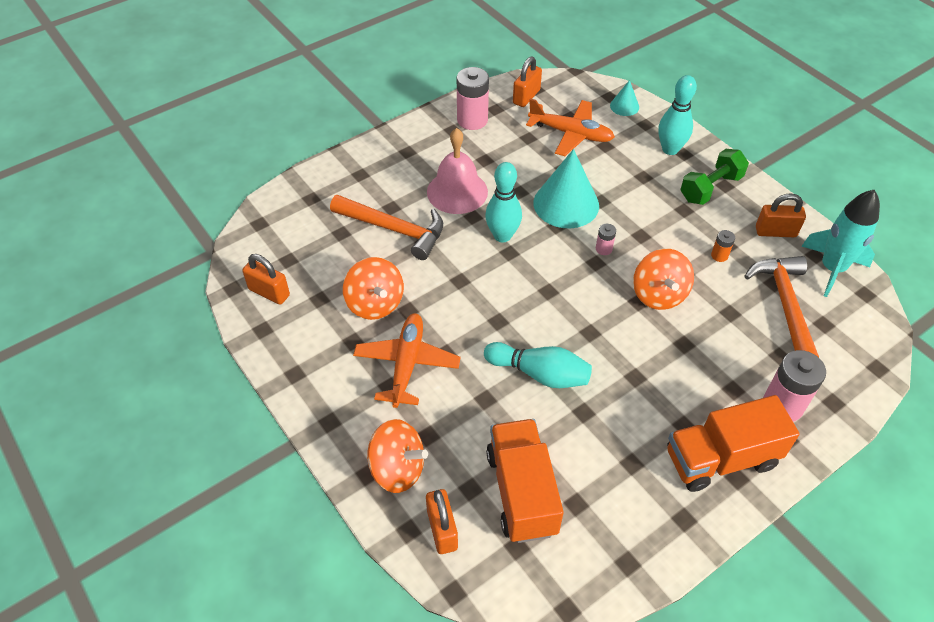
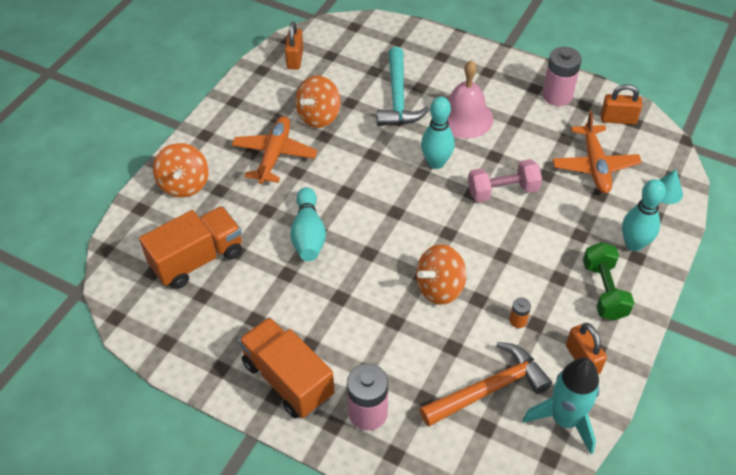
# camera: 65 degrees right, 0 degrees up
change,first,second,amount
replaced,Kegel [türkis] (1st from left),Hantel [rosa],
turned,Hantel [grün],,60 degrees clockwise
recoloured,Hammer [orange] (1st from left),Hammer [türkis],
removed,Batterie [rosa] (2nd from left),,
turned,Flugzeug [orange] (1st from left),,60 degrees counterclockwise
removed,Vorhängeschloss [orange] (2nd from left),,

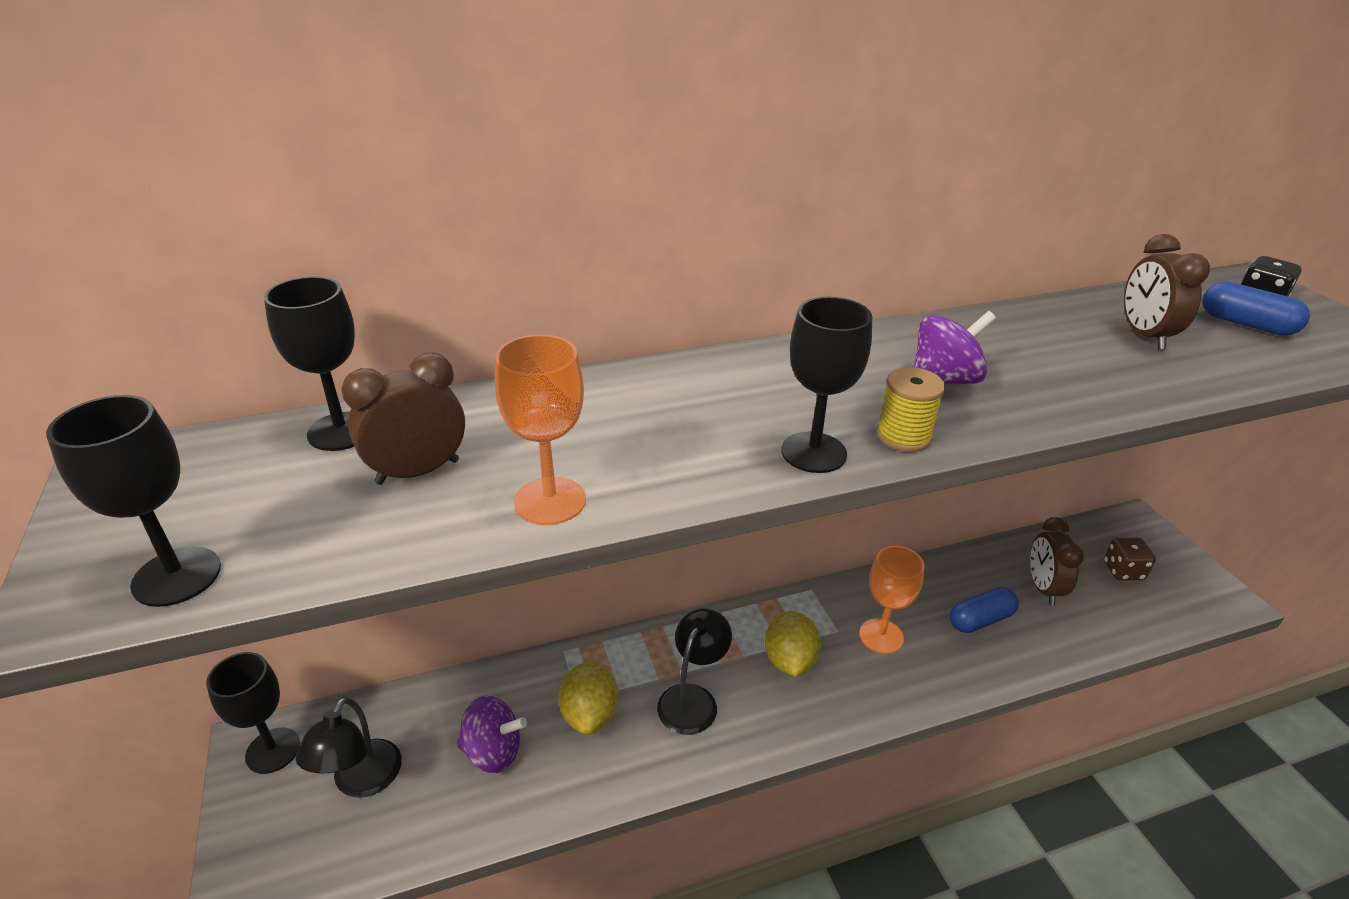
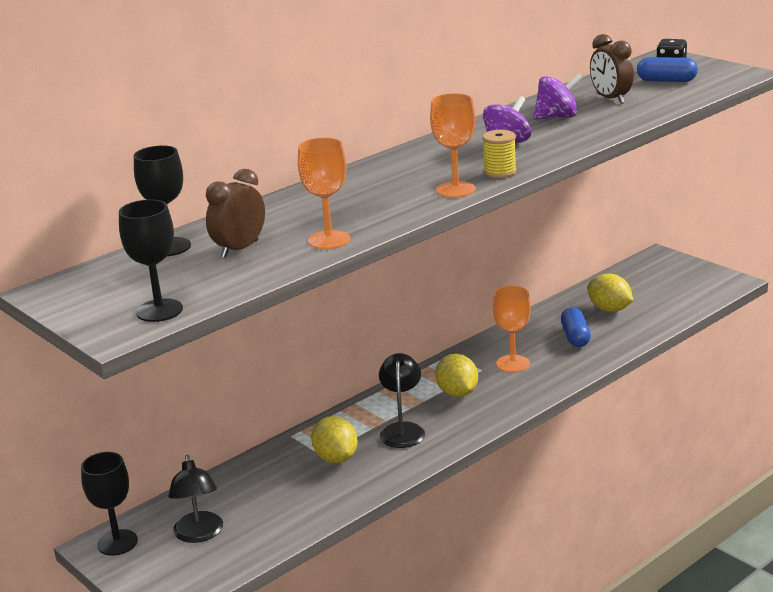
# camera: 20 degrees left, 10 degrees down
change,first,second,amount
recoloured,Kelch [schwarz] (4th from left),Kelch [orange] (2nd from left),
replaced,Wecker [braun] (2nd from left),Zitrone [gelb] (3rd from left),
removed,Spielwürfel [braun],,
turned,Kapsel [blau] (1st from left),,45 degrees counterclockwise
moved,Kreisel [lila] (1st from left in the first image),Kreisel [lila] (2nd from left),

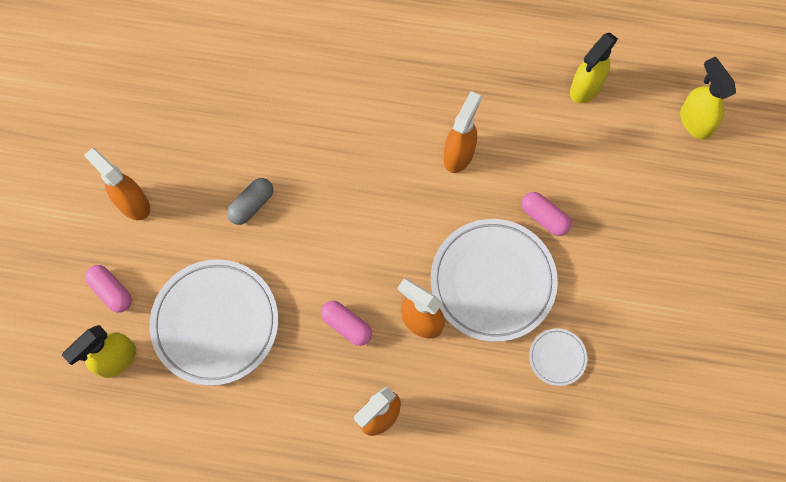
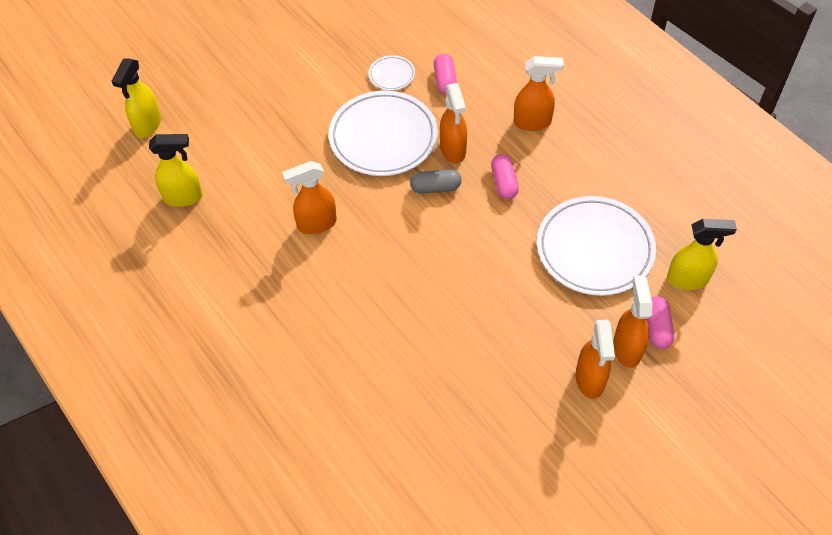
# camera: 135 degrees left, 15 degrees down
change,first,second,amount
moved,Kapsel [grau],,
moved,Kapsel [rosa] (3rd from left in the first image),Kapsel [rosa] (1st from left),
added,,Sprühflasche [orange] (5th from left),

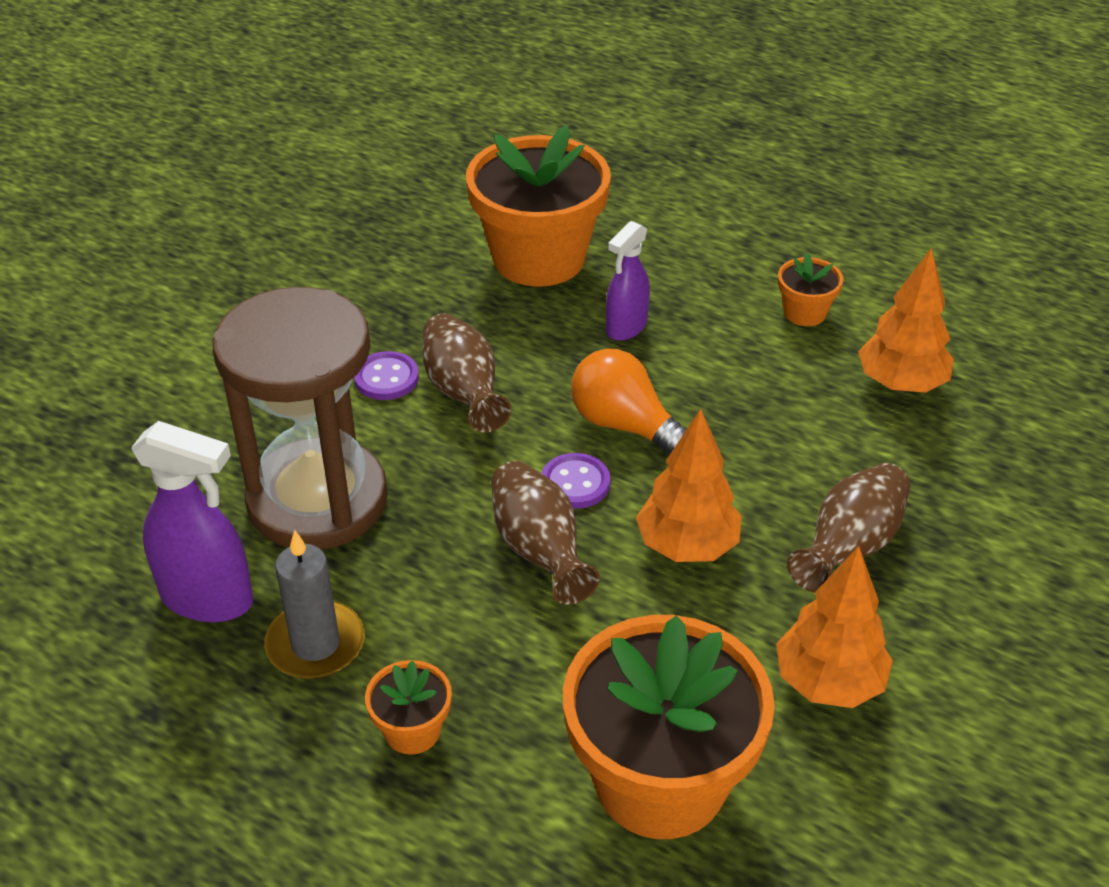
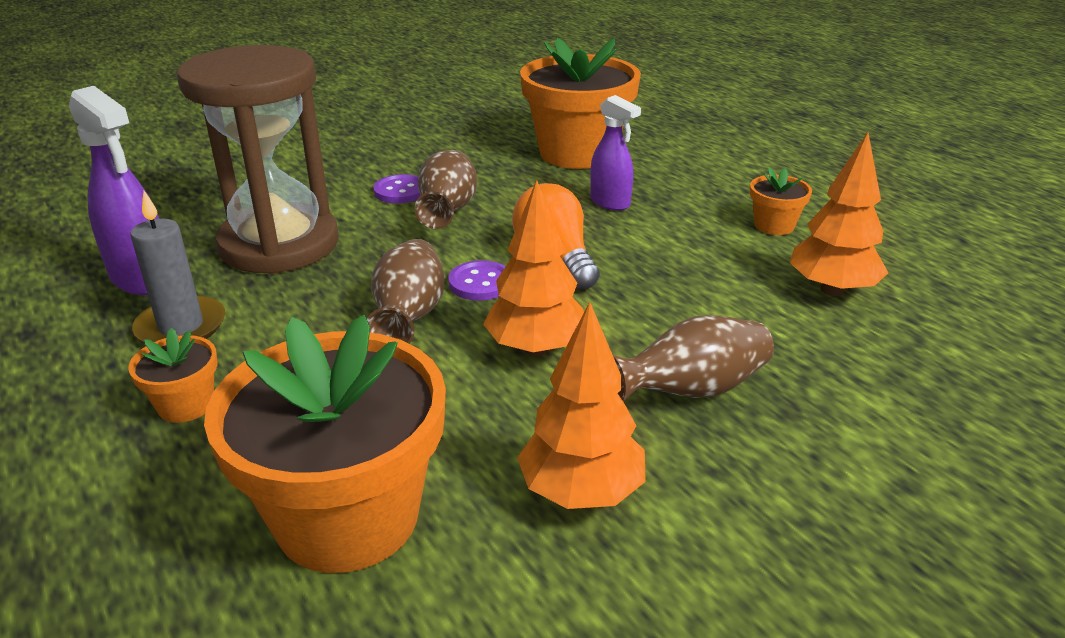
# camera: 25 degrees right, 10 degrees down
change,first,second,amount
turned,Sprühflasche [lila] (2nd from left),,105 degrees counterclockwise

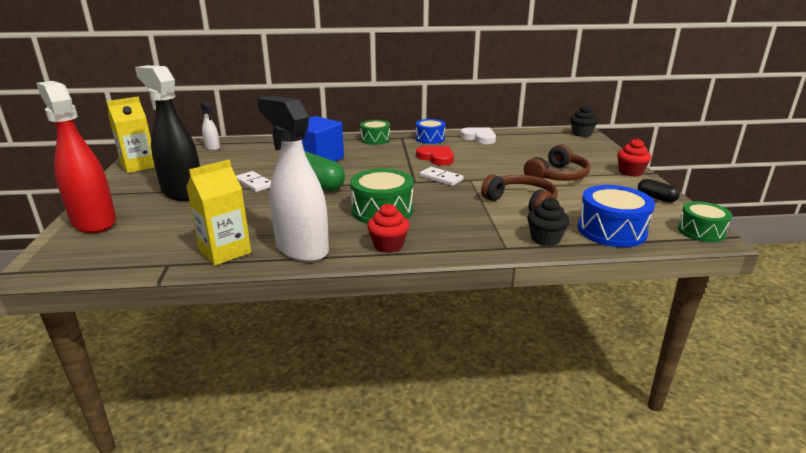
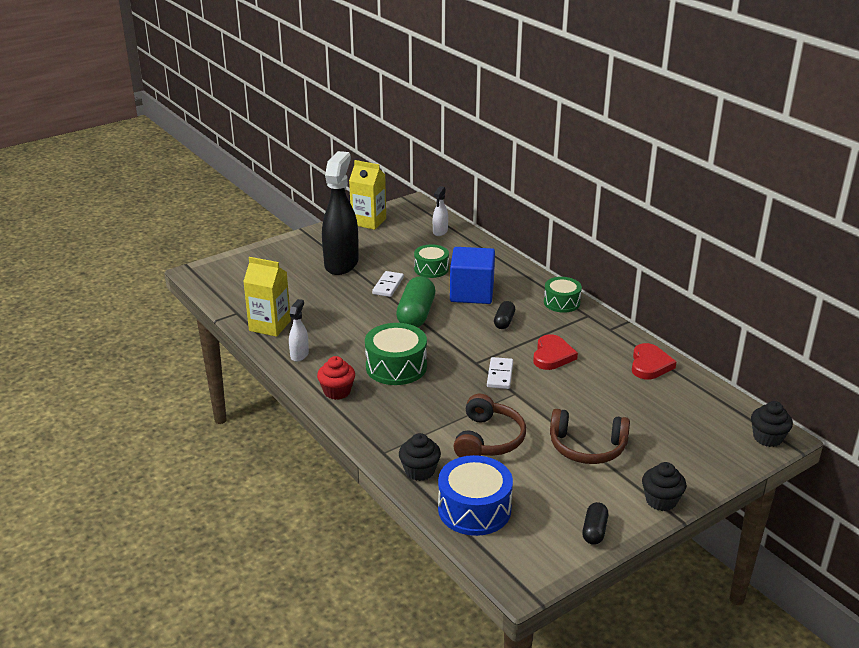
# camera: 60 degrees right, 5 degrees up
change,first,second,amount
removed,Sprühflasche [rot],,
resized,Sprühflasche [weiß] (2nd from left in the first image),Sprühflasche [weiß] (1st from left),x0.45
removed,Trommel [blau] (1st from left),,
recoloured,Herz [weiß],Herz [rot] (2nd from left),
recoloured,Muffin [rot] (2nd from left),Muffin [schwarz] (2nd from left),
moved,Trommel [grün] (3rd from left in the first image),Trommel [grün] (2nd from left),
added,,Kapsel [schwarz] (1st from left),

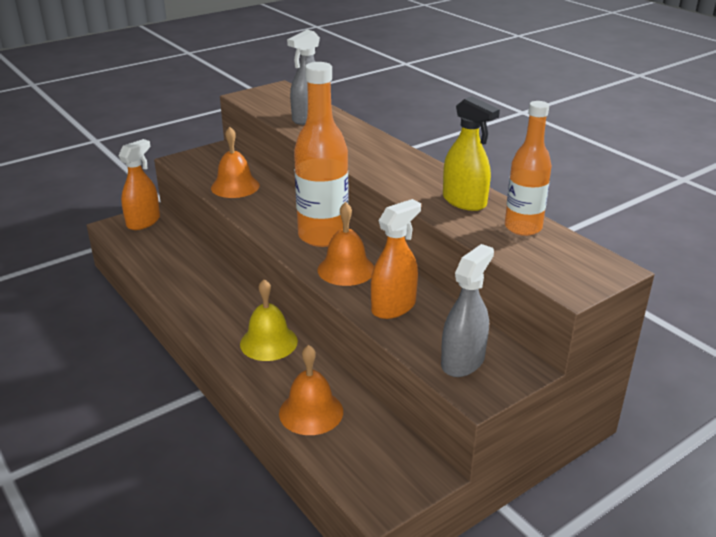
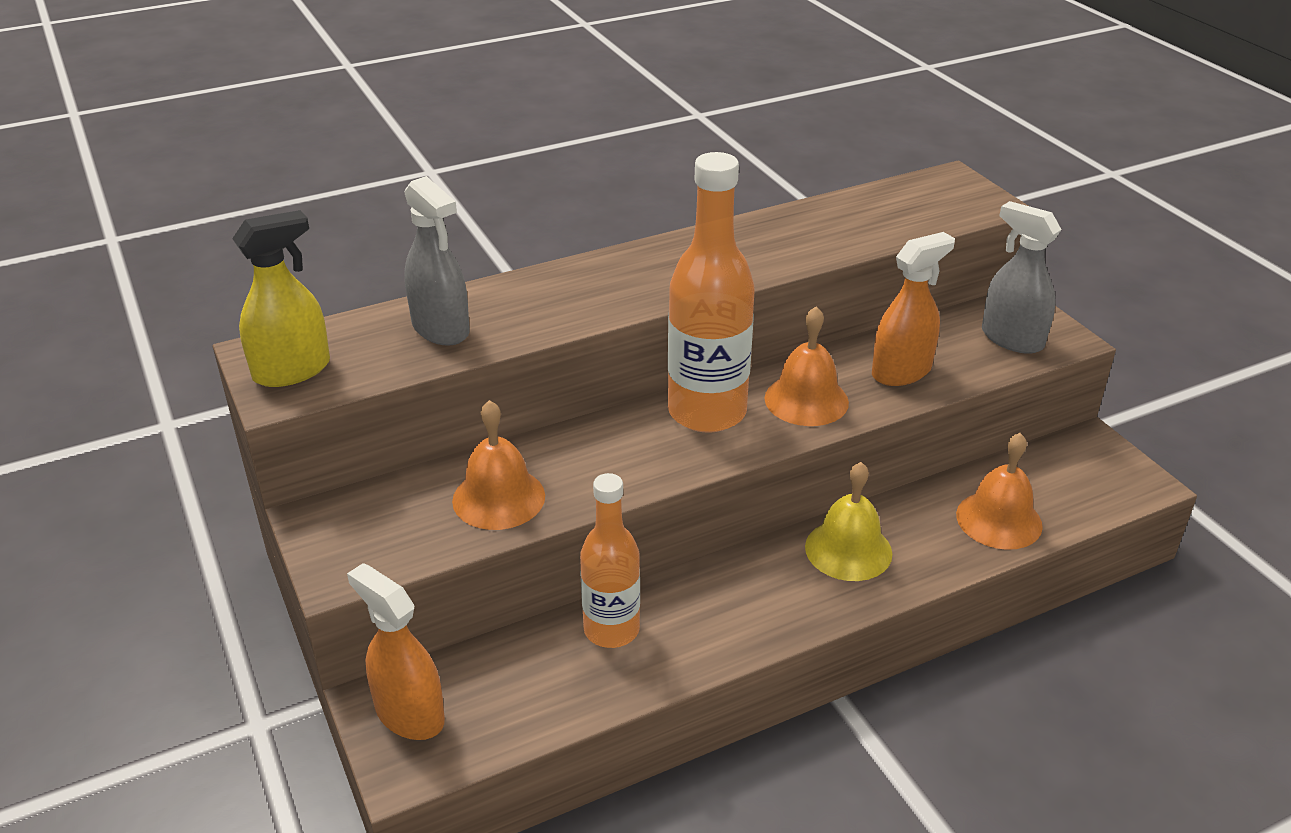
# camera: 80 degrees left, 5 degrees up
change,first,second,amount
moved,Sprühflasche [gelb],,
moved,Flasche [orange] (2nd from left in the first image),Flasche [orange] (1st from left),
turned,Sprühflasche [orange] (2nd from left),,90 degrees clockwise

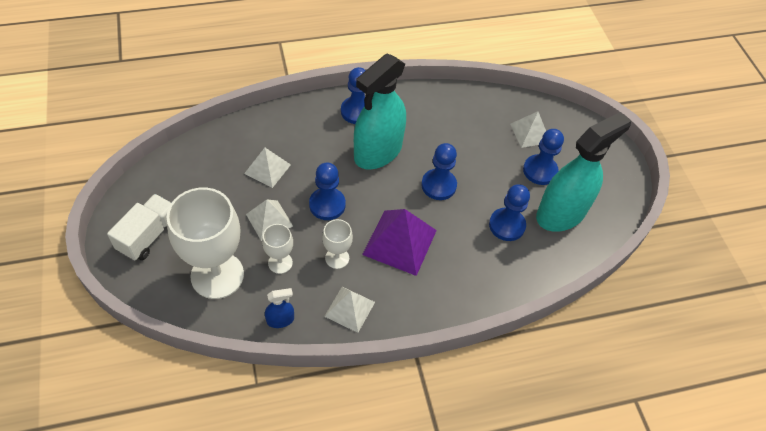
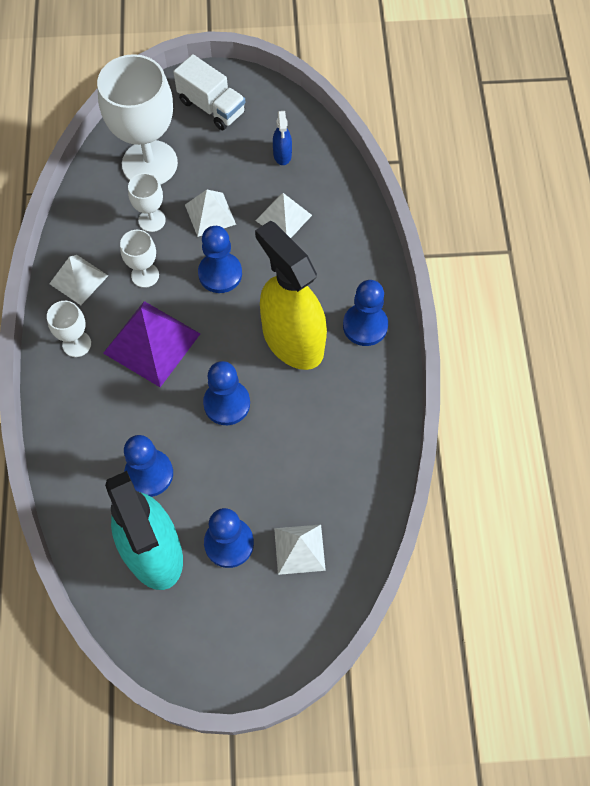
# camera: 105 degrees right, 10 degrees up
change,first,second,amount
recoloured,Sprühflasche [türkis] (1st from left),Sprühflasche [gelb],
moved,Sprühflasche [blau],,
added,,Kelch [weiß] (1st from left),

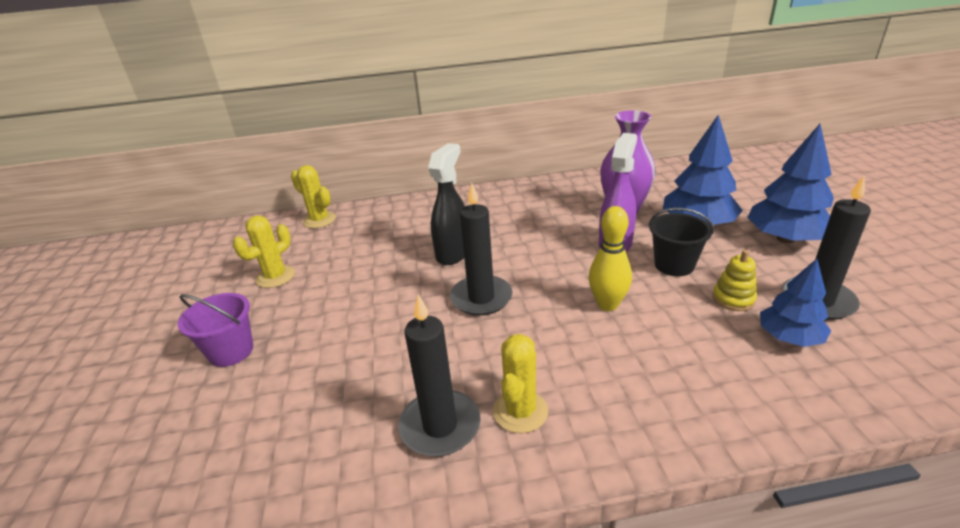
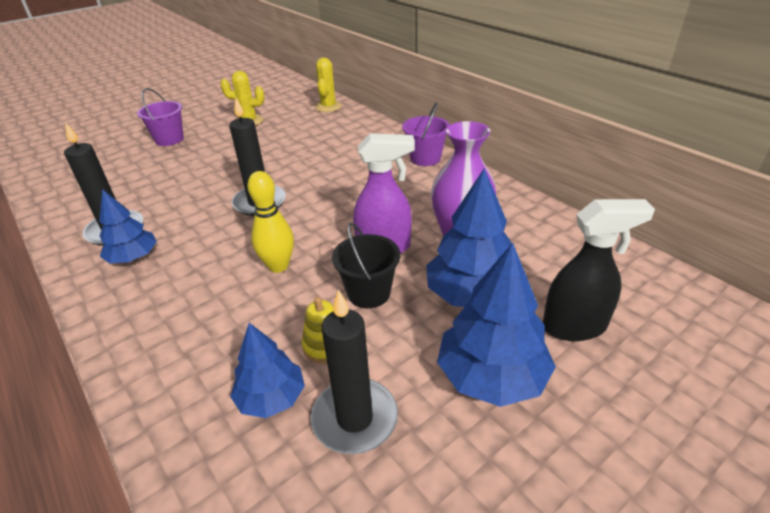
# camera: 60 degrees right, 5 degrees up
change,first,second,amount
moved,Sprühflasche [schwarz],,
replaced,Kaktus [gelb] (3rd from left),Baum [blau] (1st from left),
added,,Eimer [lila] (2nd from left),

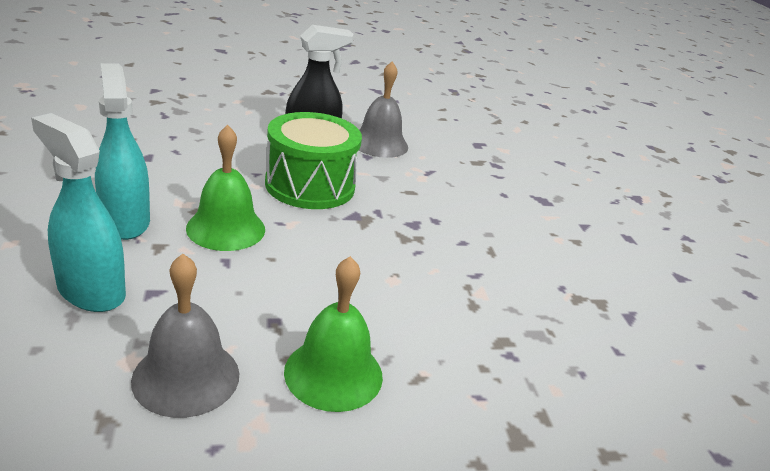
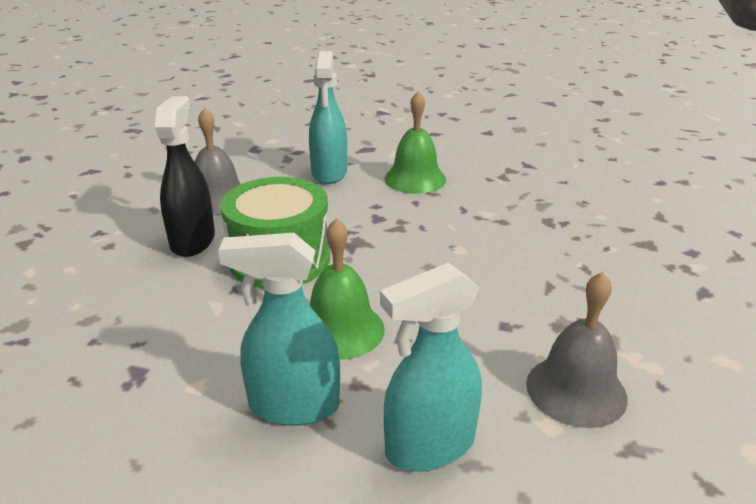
# camera: 60 degrees left, 0 degrees up
change,first,second,amount
moved,Glocke [grün] (2nd from left),,
added,,Sprühflasche [türkis] (2nd from left),

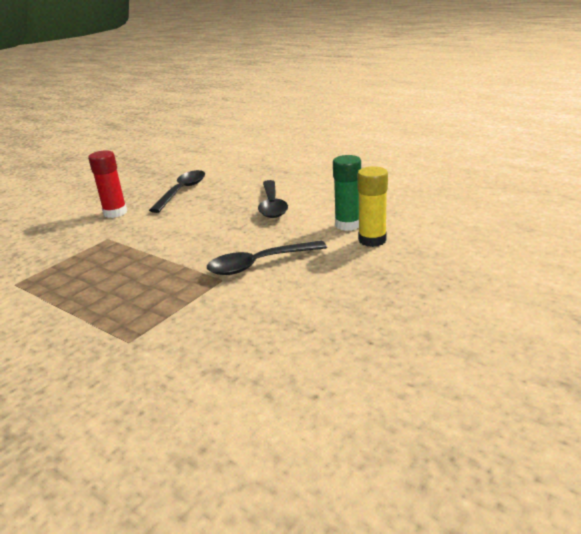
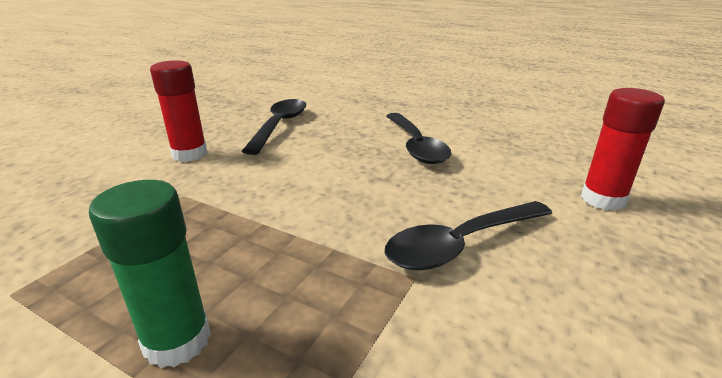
# camera: 10 degrees left, 0 degrees up
change,first,second,amount
moved,Klebestift [grün],,
recoloured,Klebestift [gelb],Klebestift [rot] (2nd from left),

